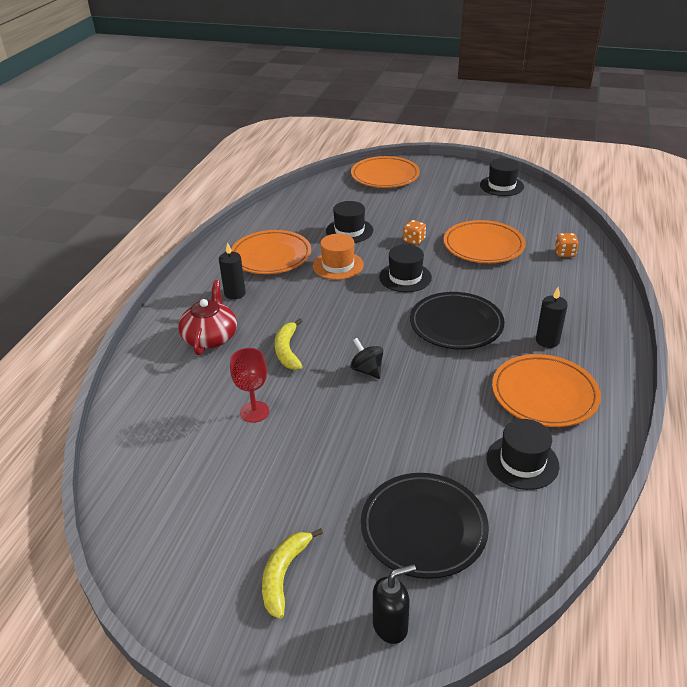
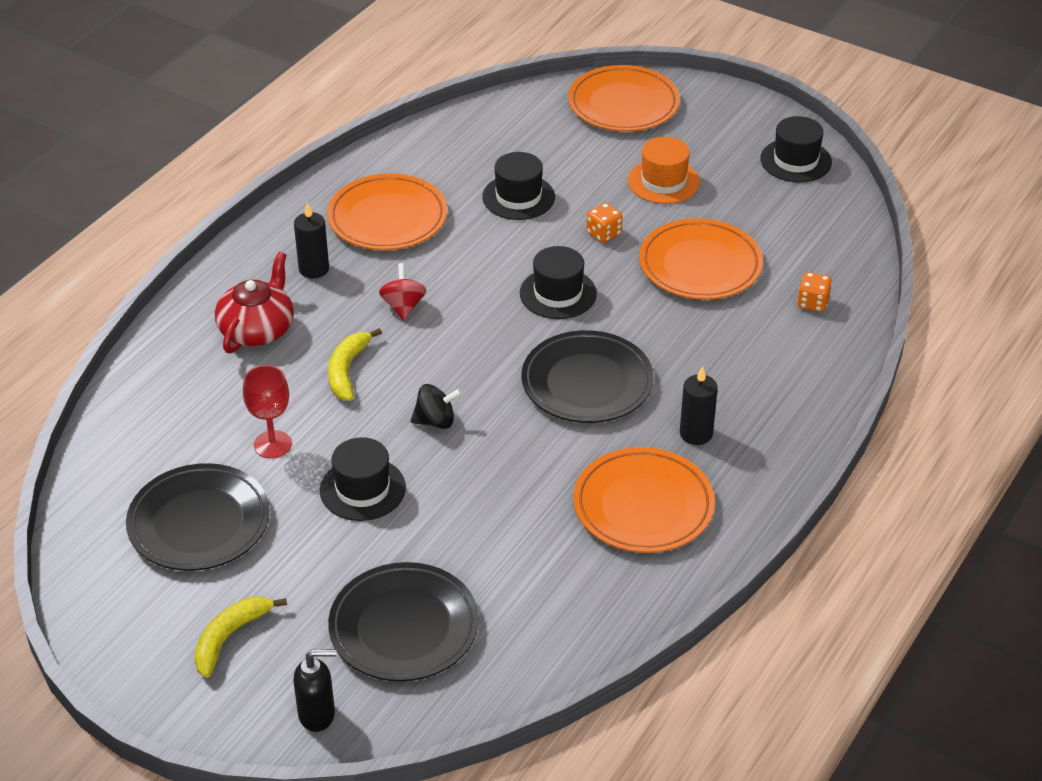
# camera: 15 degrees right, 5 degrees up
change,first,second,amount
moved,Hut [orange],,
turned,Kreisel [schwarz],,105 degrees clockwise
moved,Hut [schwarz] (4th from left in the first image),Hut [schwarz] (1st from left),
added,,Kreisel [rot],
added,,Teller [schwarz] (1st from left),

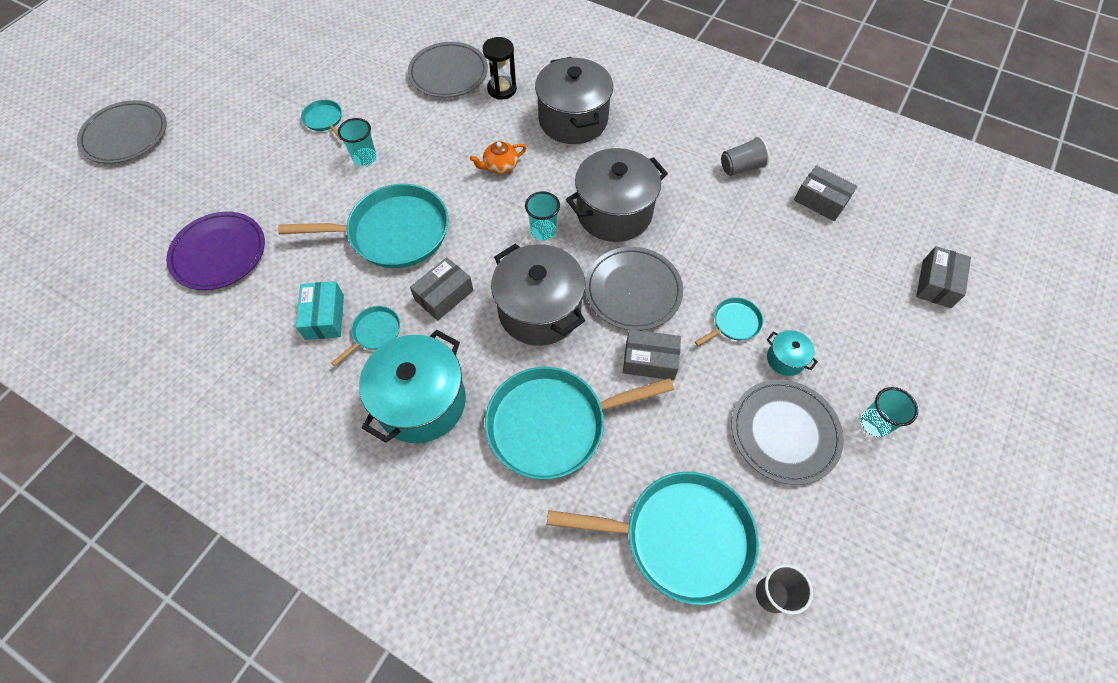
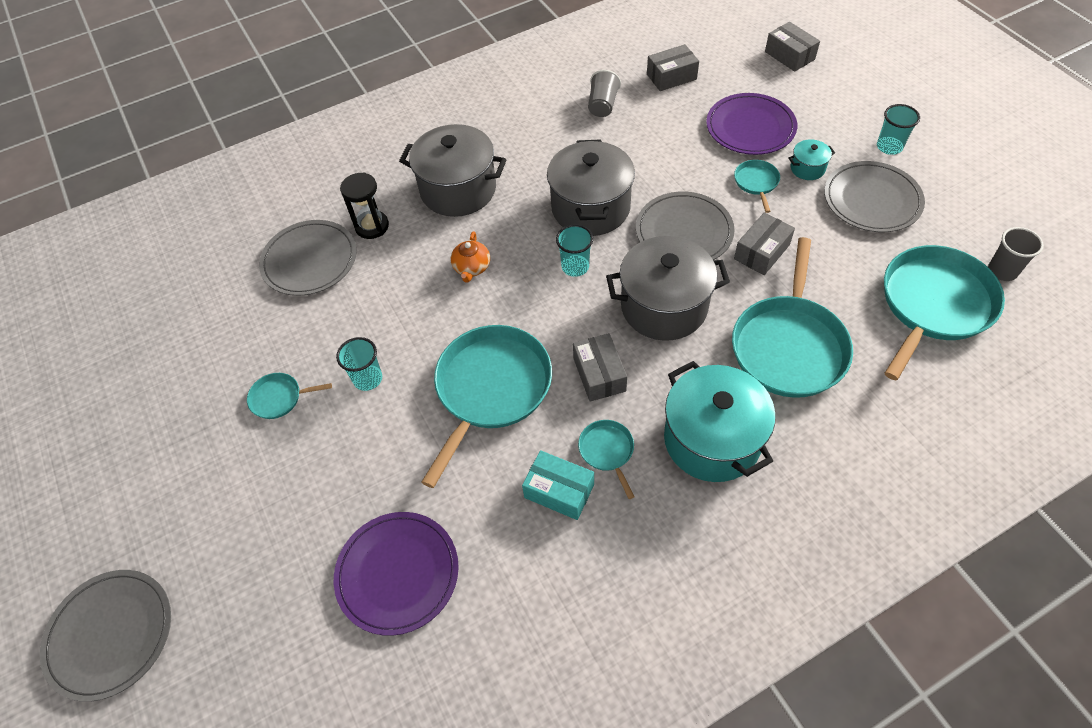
# camera: 55 degrees left, 5 degrees down
change,first,second,amount
added,,Teller [lila] (2nd from left),

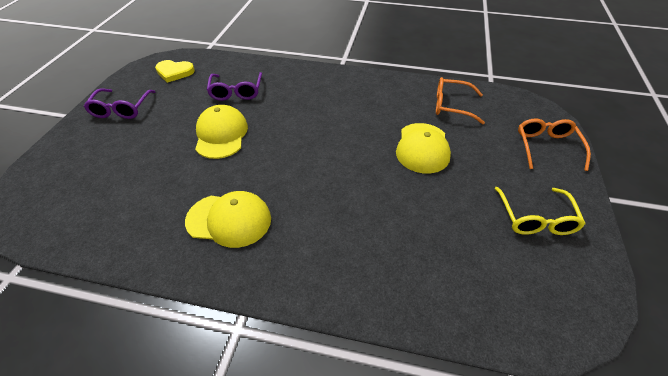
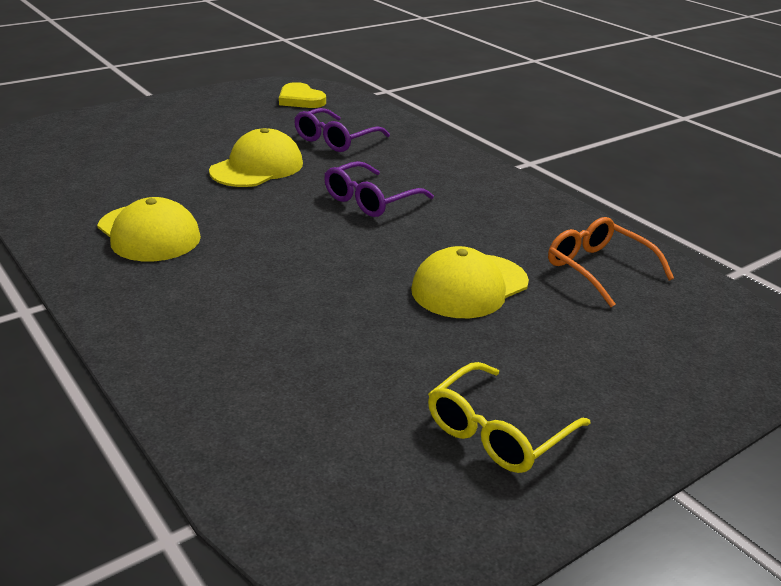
# camera: 40 degrees right, 15 degrees down
change,first,second,amount
moved,Brille [lila] (1st from left in the first image),Brille [lila] (2nd from left),
removed,Brille [orange] (2nd from left),,

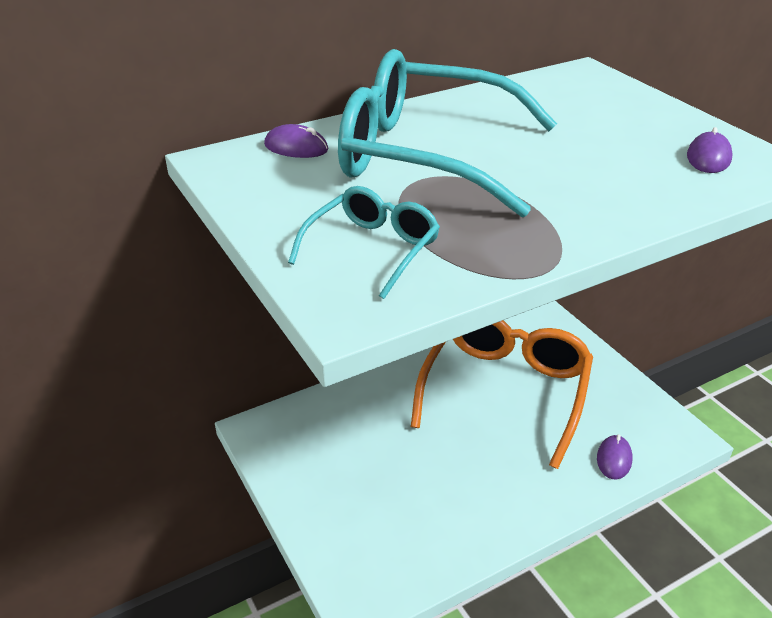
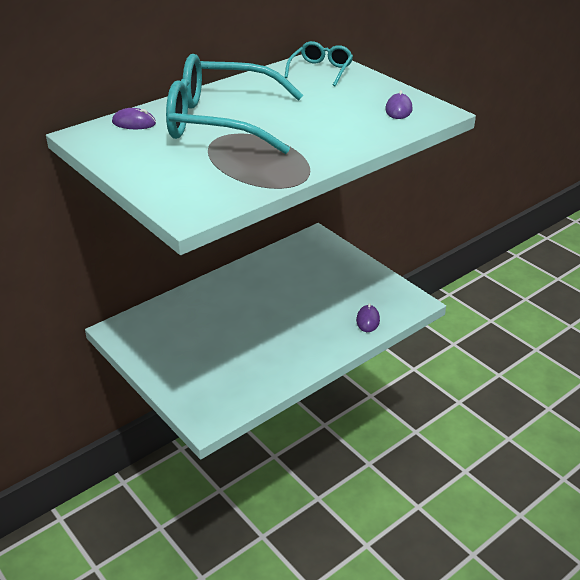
# camera: 10 degrees left, 0 degrees up
change,first,second,amount
moved,Brille [türkis] (1st from left in the first image),Brille [türkis] (2nd from left),
removed,Brille [orange],,

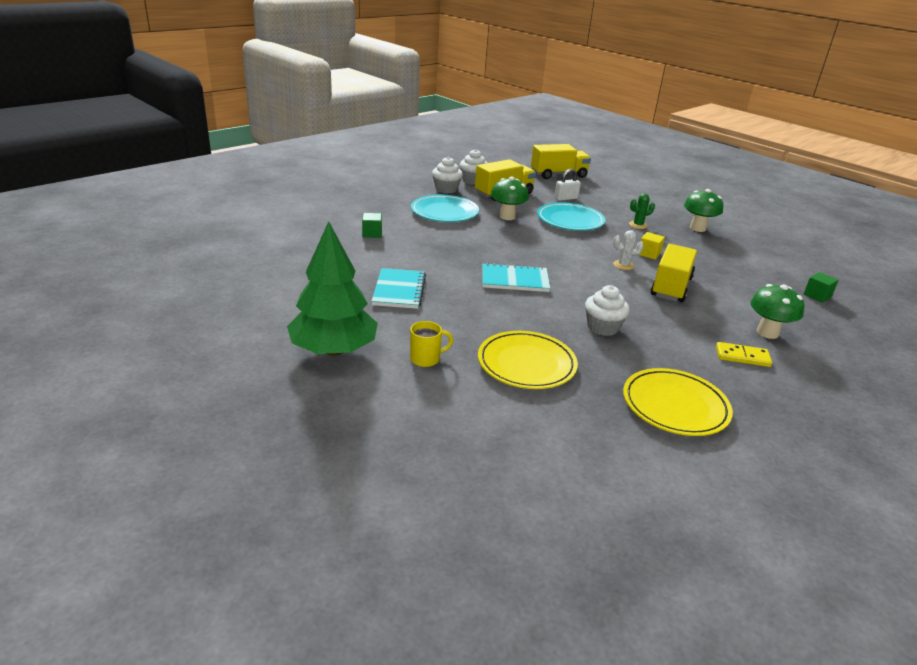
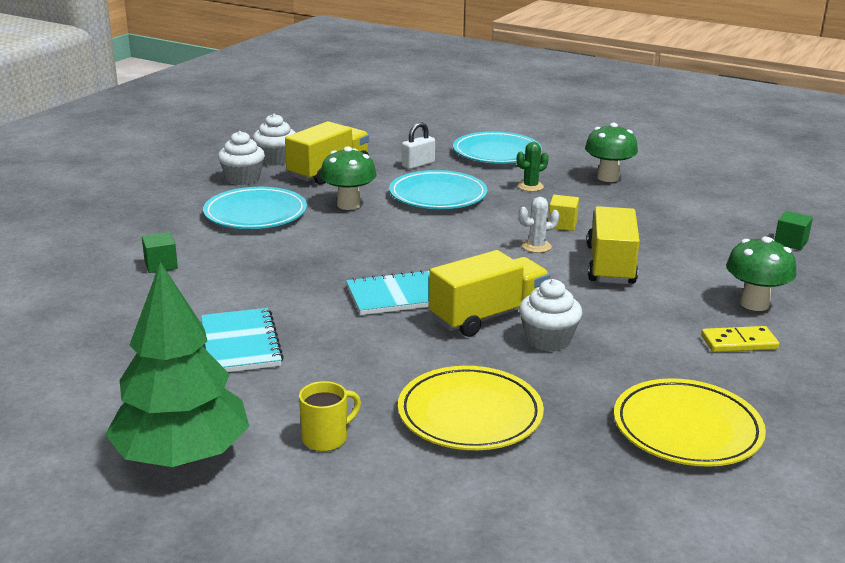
# camera: 15 degrees left, 5 degrees down
change,first,second,amount
moved,Lastwagen [gelb] (2nd from left),,
added,,Teller [türkis] (3rd from left),

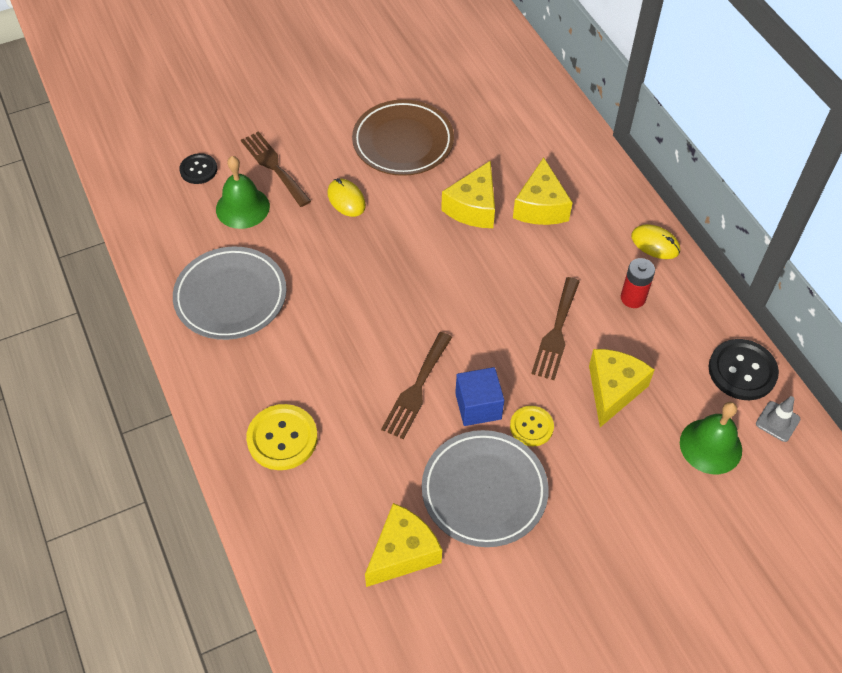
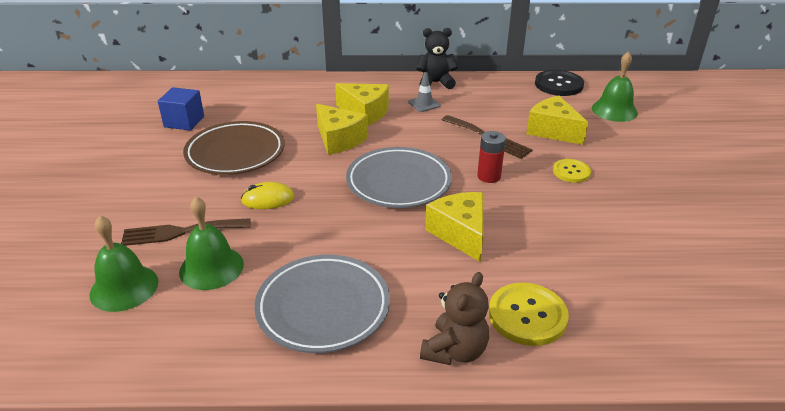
# camera: 65 degrees left, 20 degrees down
change,first,second,amount
replaced,Knopf [schwarz] (1st from left),Glocke [grün] (1st from left),
replaced,Computermaus [gelb] (2nd from left),Teddybär [schwarz],
moved,Batterie [rot],,
removed,Gabel [braun] (2nd from left),,
moved,Kubus [blau],,
moved,Leitkegel [grau],,
moved,Teller [grau] (2nd from left),,
moved,Käse [gelb] (1st from left in the first image),Käse [gelb] (3rd from left),
added,,Teddybär [braun],

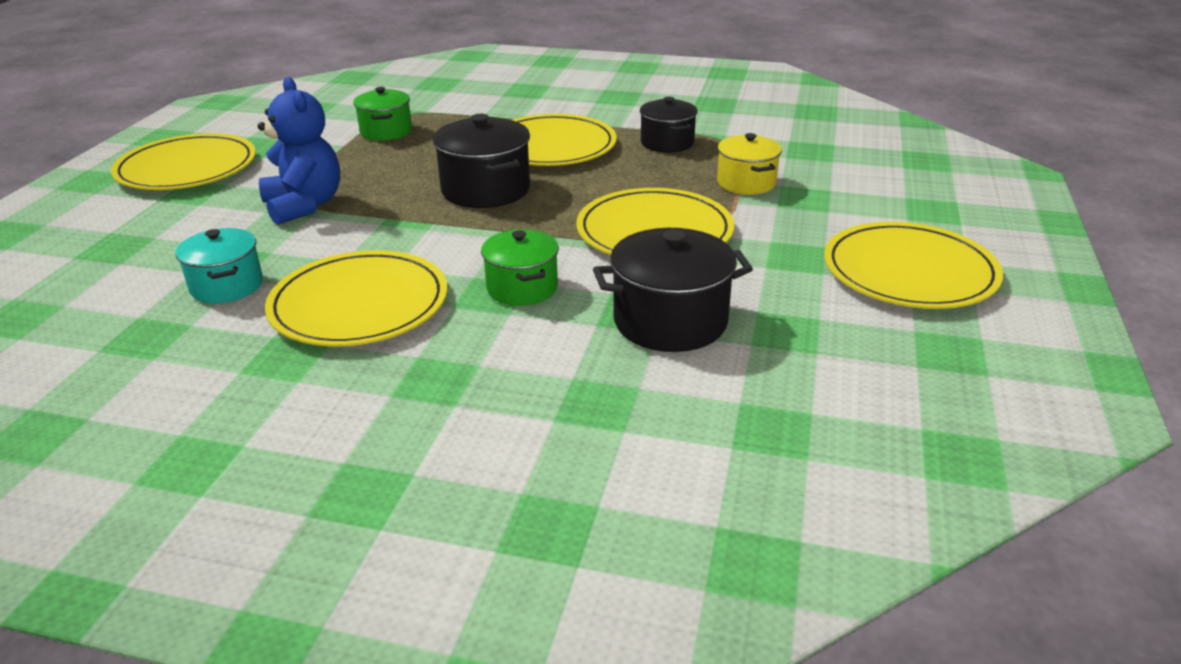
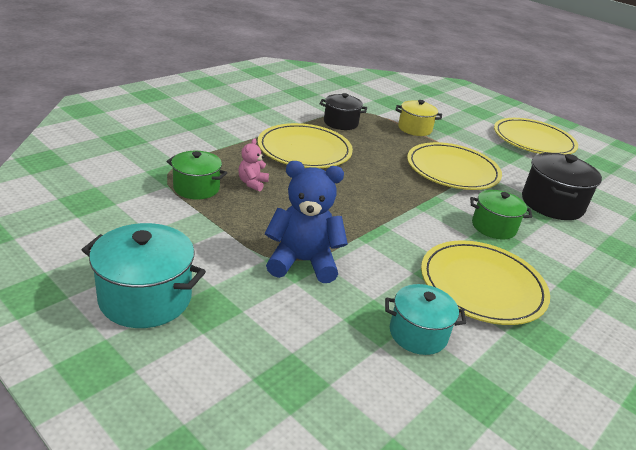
# camera: 65 degrees left, 0 degrees up
change,first,second,amount
removed,Kochtopf [schwarz] (1st from left),,
replaced,Teller [gelb] (1st from left),Kochtopf [türkis] (1st from left),
added,,Teddybär [rosa],

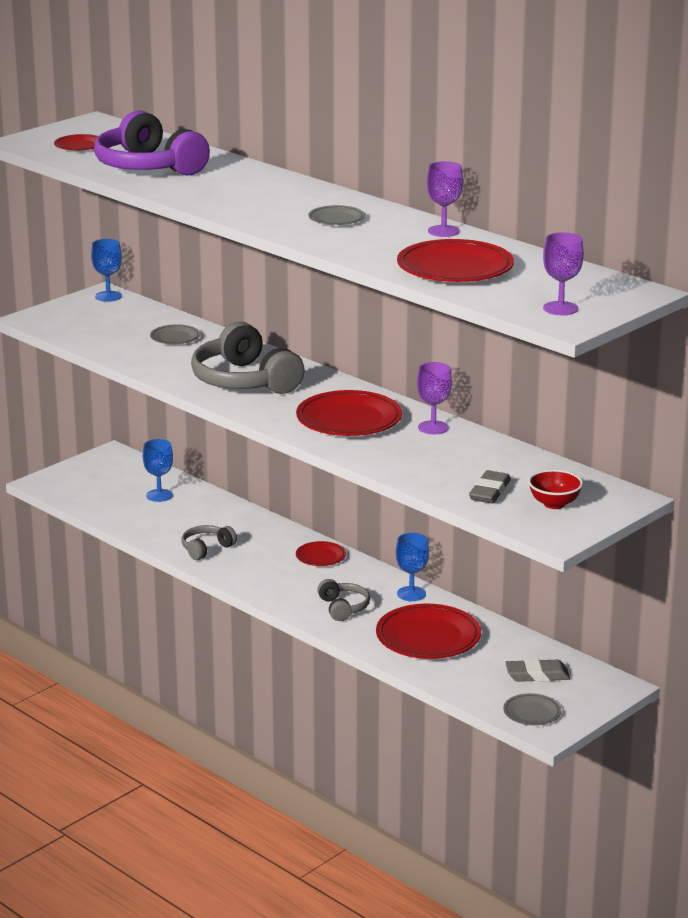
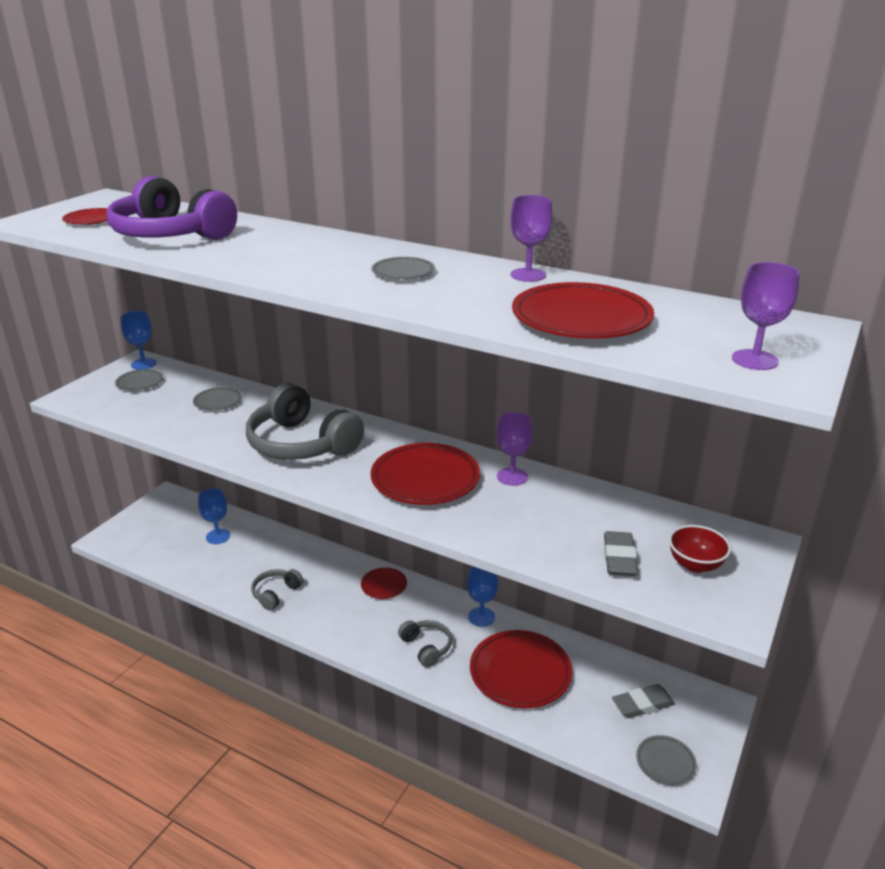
# camera: 15 degrees left, 5 degrees up
change,first,second,amount
added,,Teller [grau] (1st from left),

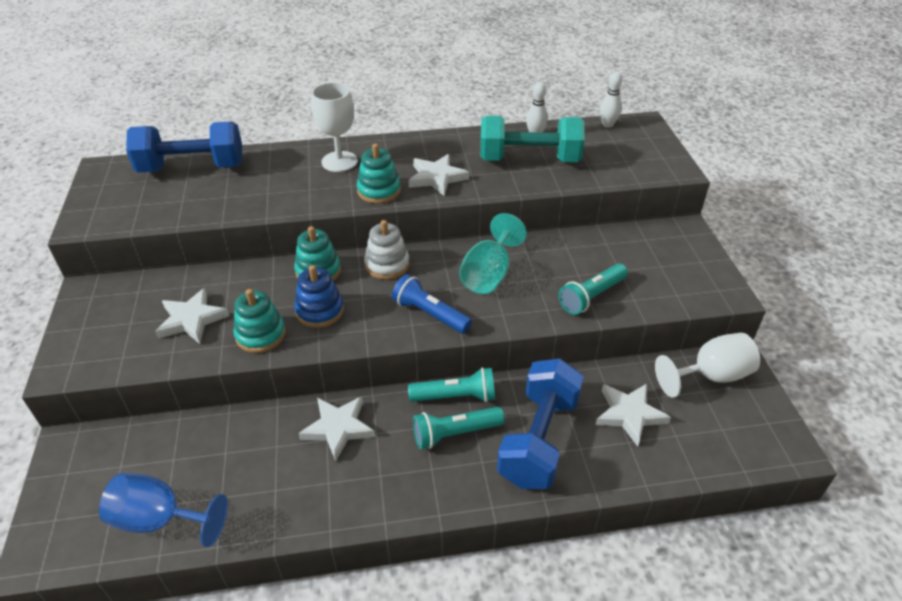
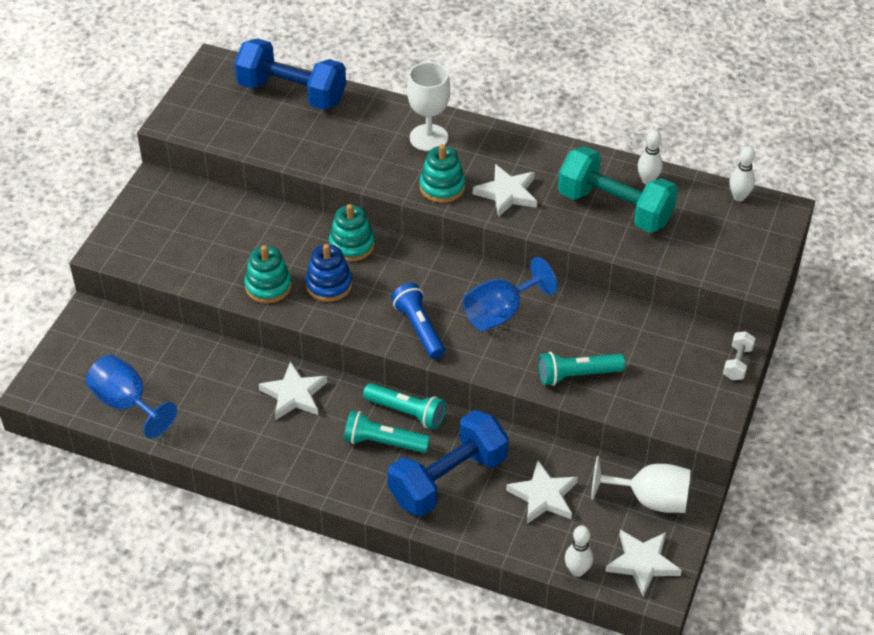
# camera: 30 degrees right, 5 degrees up
change,first,second,amount
recoloured,Kelch [türkis],Kelch [blau] (2nd from left),
removed,Stapelspielzeug [weiß],,
moved,Stern [weiß] (1st from left in the first image),Stern [weiß] (4th from left),
added,,Hantel [weiß],
added,,Bowlingkegel [weiß] (1st from left),

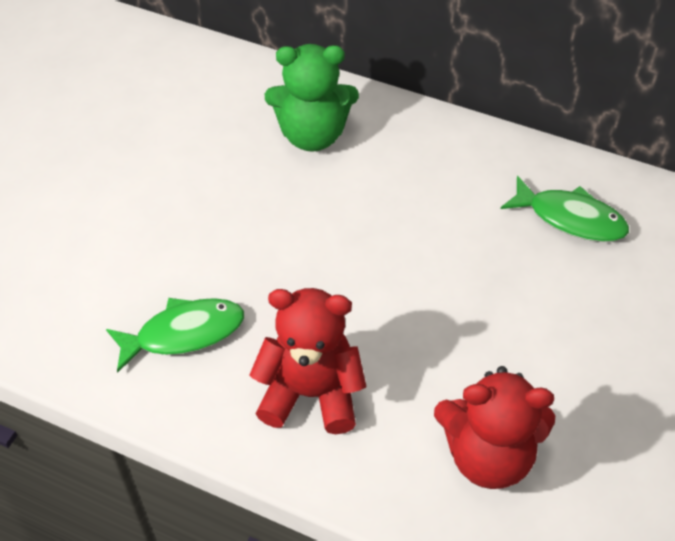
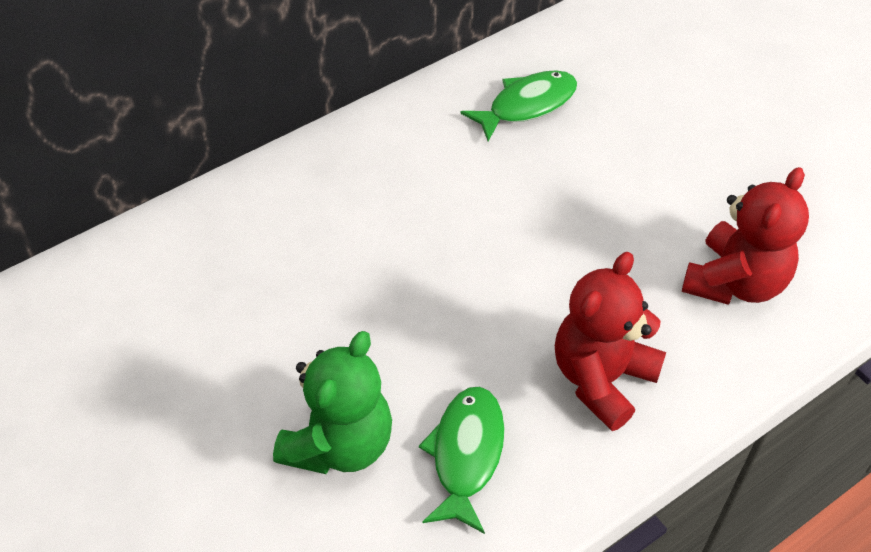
# camera: 60 degrees left, 0 degrees up
change,first,second,amount
moved,Teddybär [grün],,

